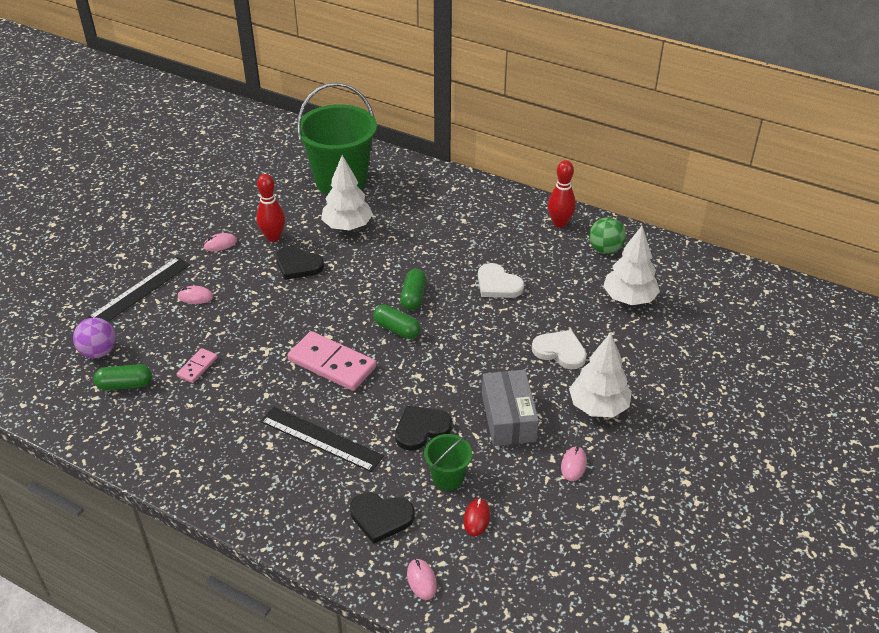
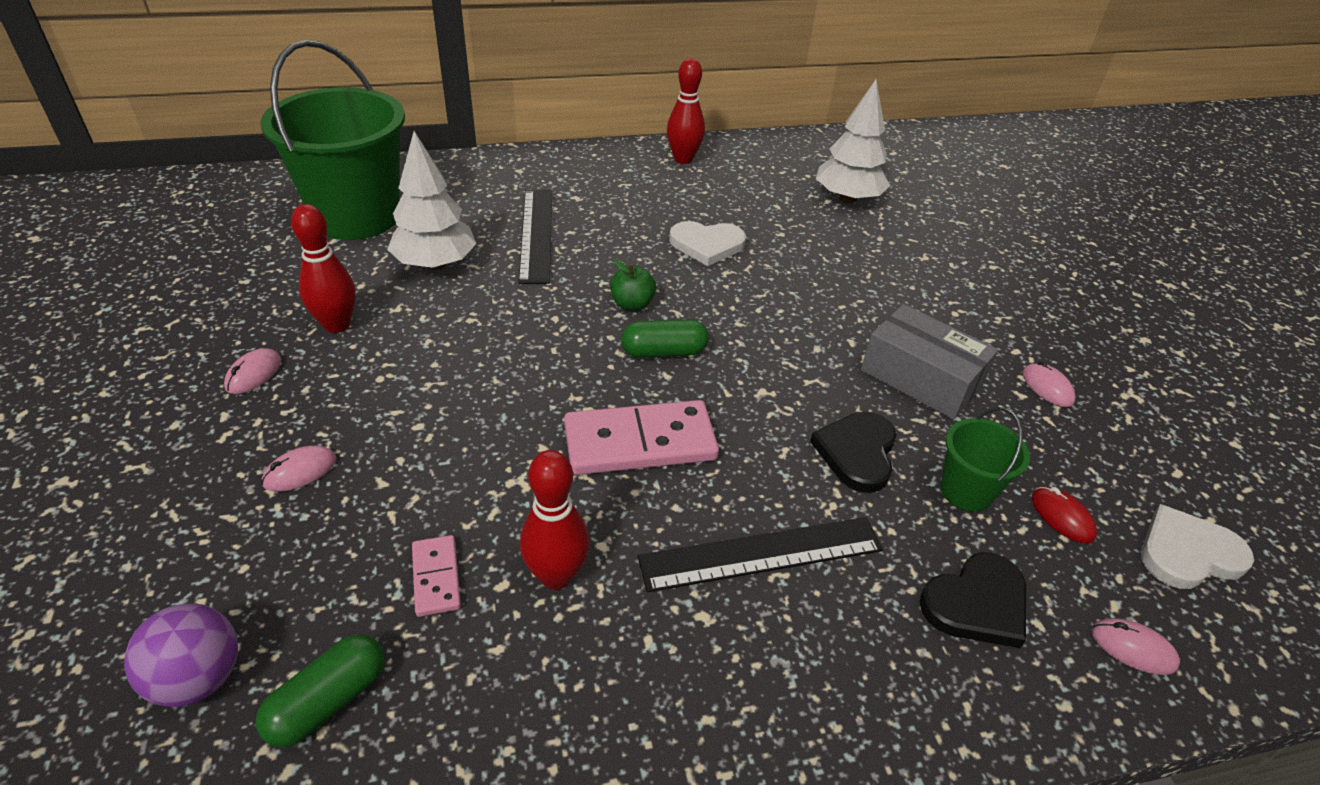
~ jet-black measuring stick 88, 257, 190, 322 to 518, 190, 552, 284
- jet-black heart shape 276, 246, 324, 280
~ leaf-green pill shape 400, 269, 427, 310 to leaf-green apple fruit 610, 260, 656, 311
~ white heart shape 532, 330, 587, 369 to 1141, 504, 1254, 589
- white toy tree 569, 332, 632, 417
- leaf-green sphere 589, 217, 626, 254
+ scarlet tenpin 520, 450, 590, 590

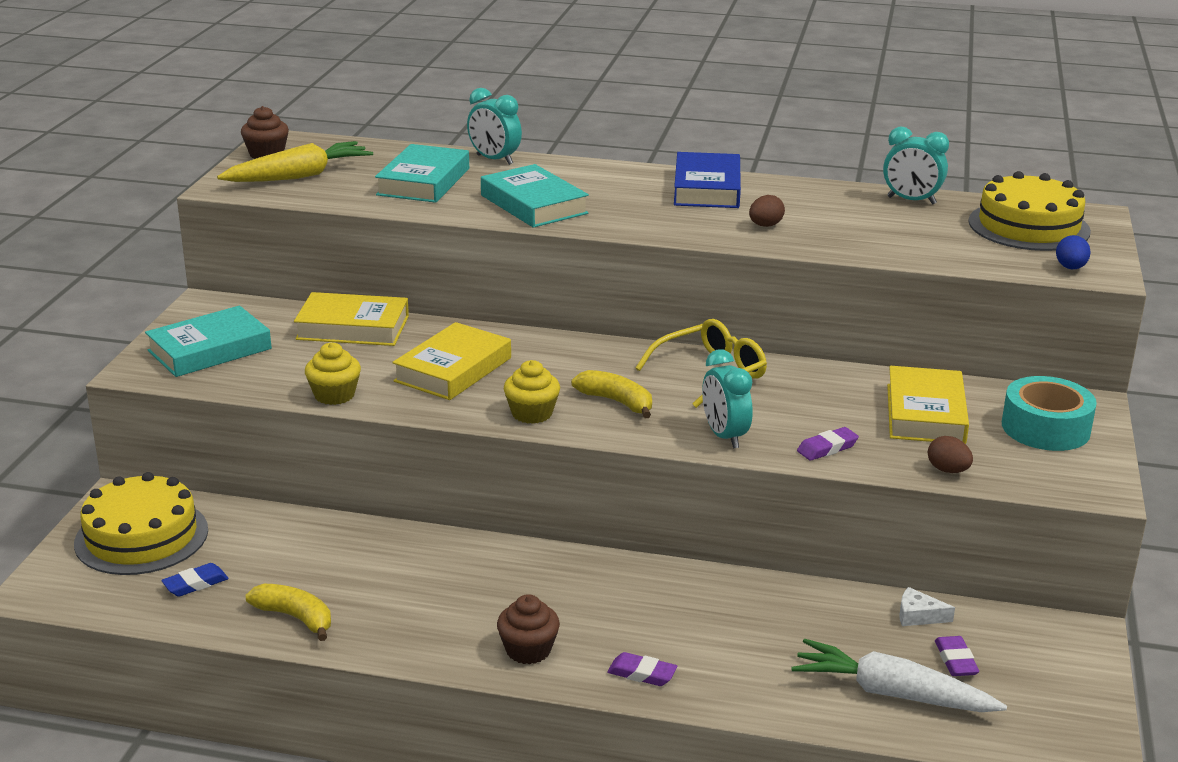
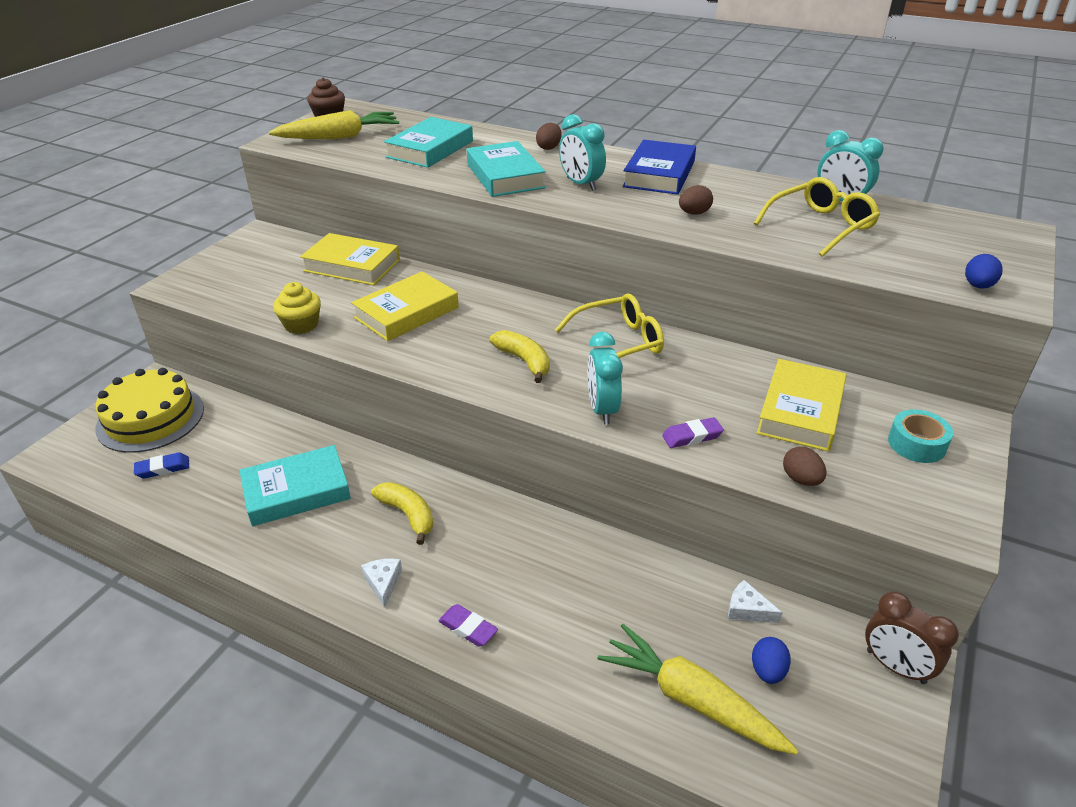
~ teal book 145, 305, 272, 377 to 239, 445, 351, 526
~ yellow toy banana 245, 584, 331, 641 to 371, 482, 433, 545
~ teal clock 467, 88, 522, 165 to 559, 114, 606, 191
~ dark brown fairy cake 497, 594, 560, 664 to white cheese 361, 559, 402, 607
- yellow fairy cake 504, 360, 560, 424
~ white carrot 791, 639, 1007, 712 to yellow carrot 598, 624, 798, 755
~ royal purple pencil eraser 935, 636, 979, 676 to cobalt egg 752, 637, 791, 684
- yellow gateau 968, 171, 1091, 251
~ teal roll of tape 1002, 376, 1097, 451 = 888, 409, 953, 463 x0.65
+ dark brown egg 536, 123, 562, 150
+ yellow spectacles 754, 177, 880, 257
+ dark brown clock 865, 592, 959, 684

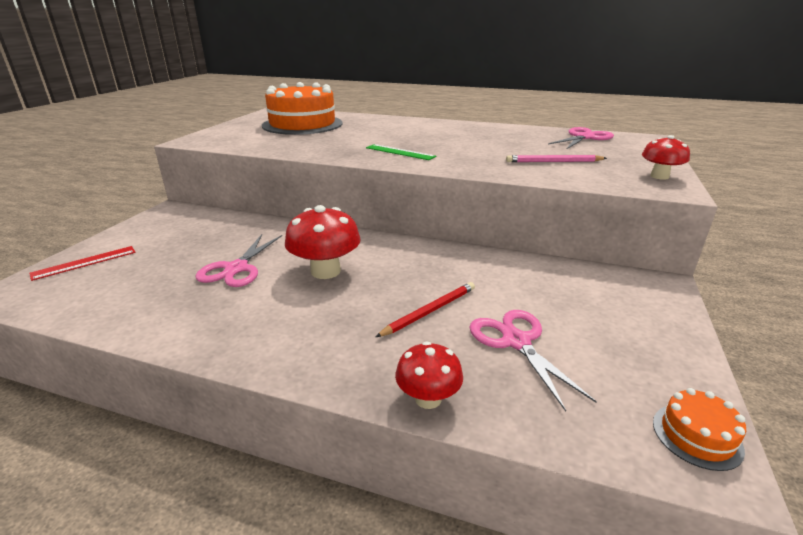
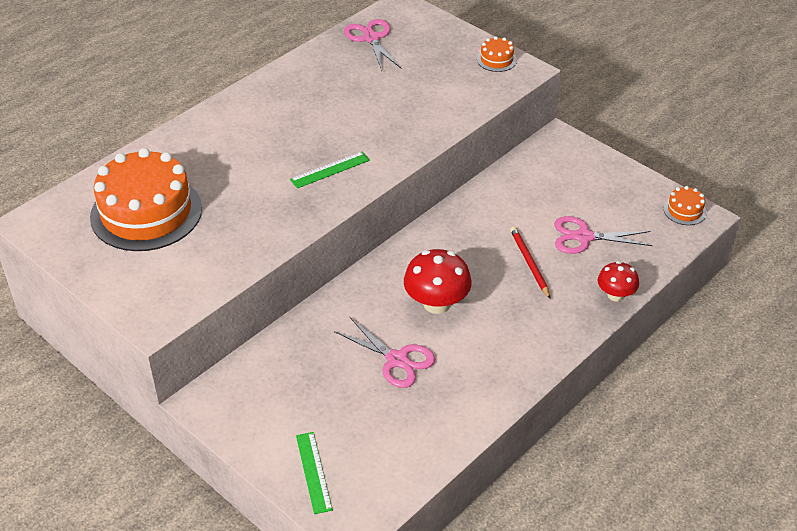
~ scarlet measuring stick 29, 246, 136, 281 to leaf-green measuring stick 296, 432, 333, 514
- rosy wooden pencil 506, 155, 607, 162
~ scarlet toadstool 642, 135, 690, 180 to bright orange gateau 477, 36, 517, 72

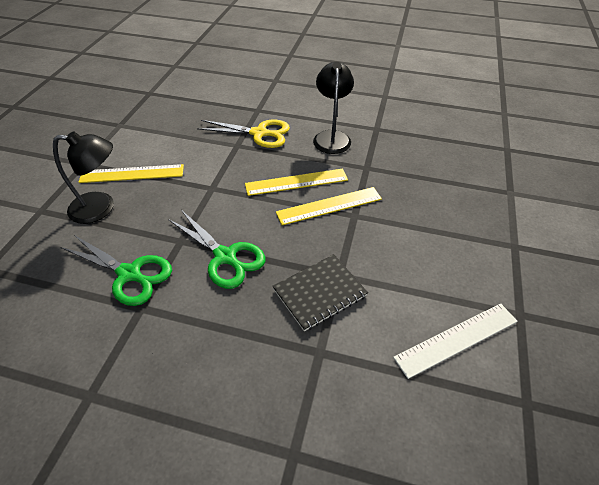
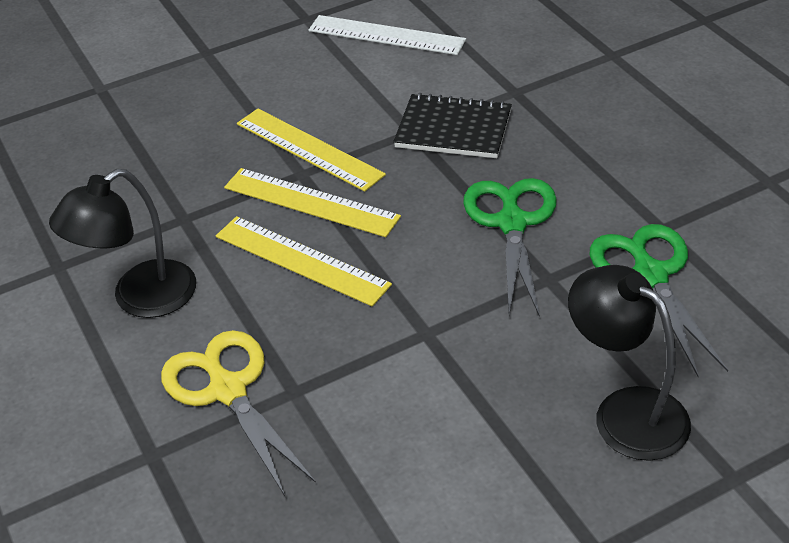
~ yellow measuring stick 78, 164, 184, 183 to 237, 109, 386, 192

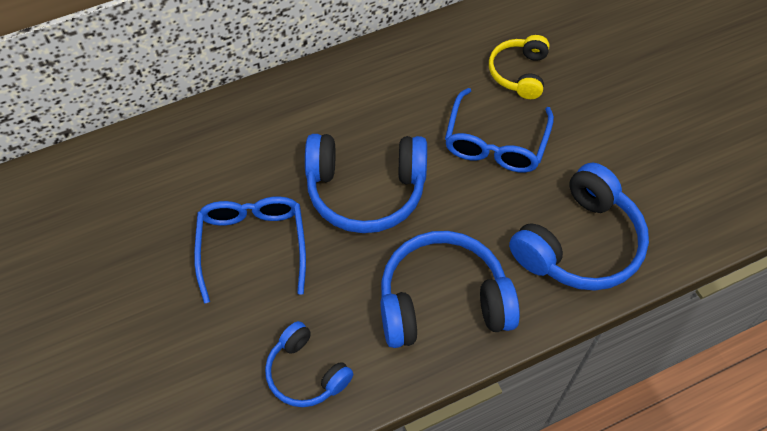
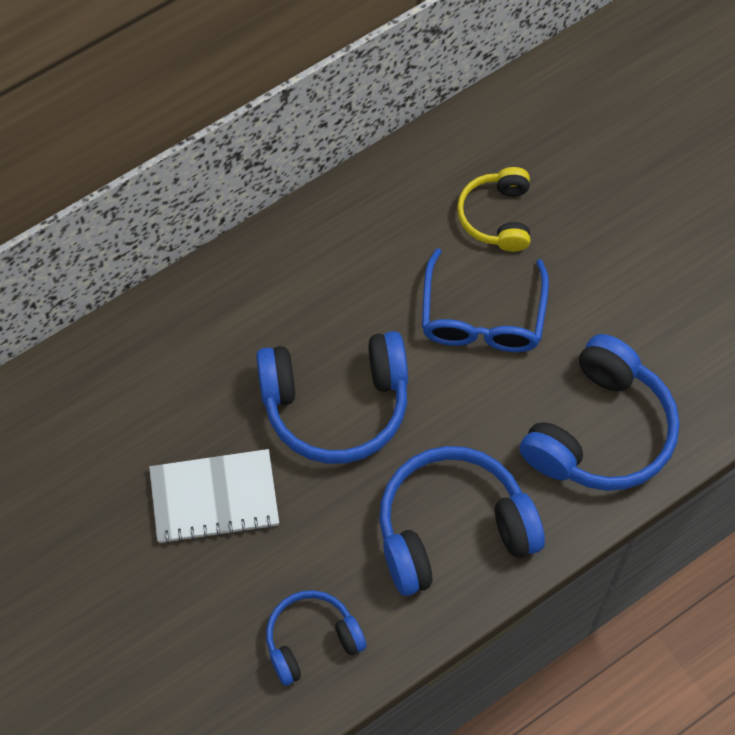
~ cobalt spectacles 194, 197, 306, 303 to white notebook 149, 449, 279, 544
~ cobalt headphones 265, 321, 353, 407 = 266, 590, 366, 686 120 degrees clockwise

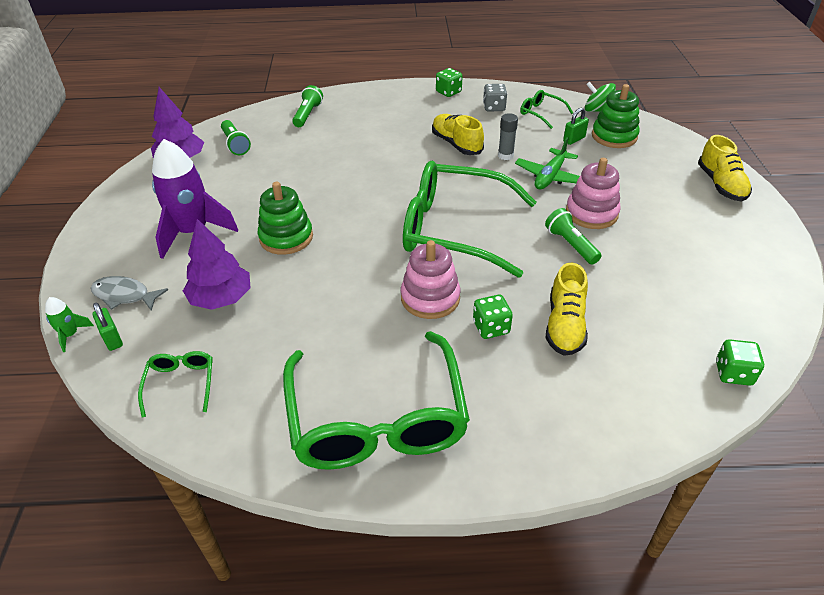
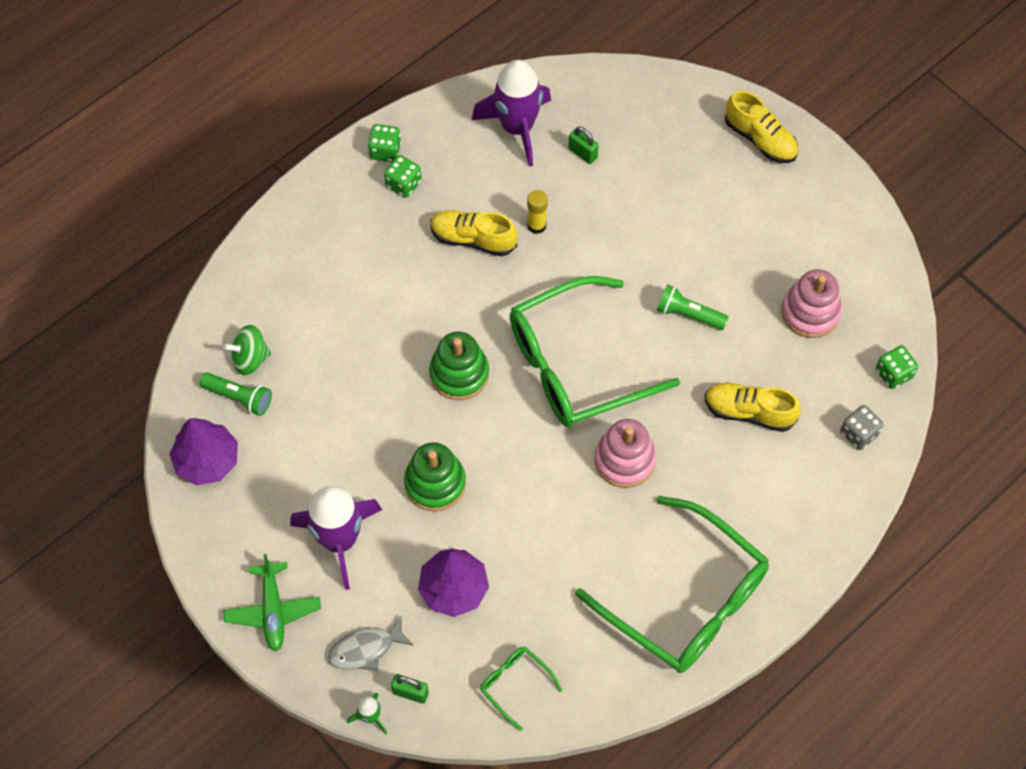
- leaf-green torch 292, 85, 323, 127
~ leaf-green game die 473, 295, 513, 339 to 384, 155, 422, 198
~ grey game die 483, 84, 507, 112 to 840, 405, 884, 450
~ grey stick of glue 498, 113, 518, 160 to yellow stick of glue 527, 190, 548, 234
~ leaf-green plane 515, 137, 580, 189 to 223, 554, 321, 651
~ leaf-green spectacles 520, 90, 573, 129 to royal purple spaceship 472, 60, 551, 167
~ yellow sneaker 546, 263, 588, 356 = 705, 382, 801, 432 135 degrees clockwise
~ leaf-green padlock 563, 108, 589, 145 = 568, 126, 599, 164 60 degrees counterclockwise
~ rosy ring stacker 566, 158, 621, 229 to 781, 269, 842, 338
~ leaf-green spinning top 585, 82, 616, 112 to 224, 325, 271, 375
~ leaf-green ring stacker 592, 84, 640, 148 to 429, 331, 489, 400

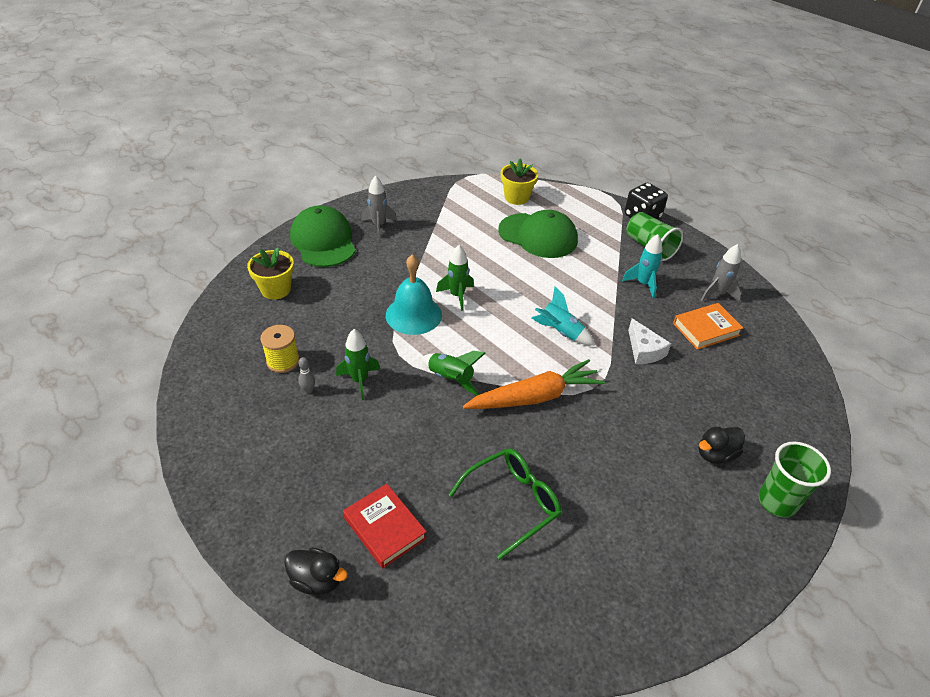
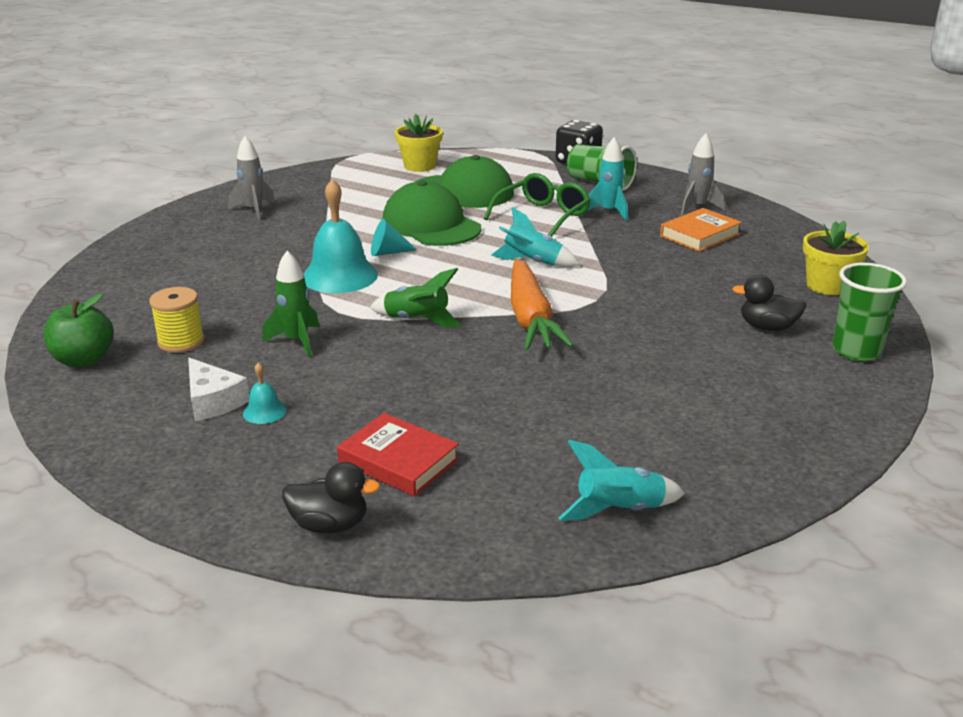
~ yellow flower pot 247, 247, 294, 300 to 803, 221, 869, 295
~ leaf-green peaked cap 290, 205, 356, 267 to 383, 181, 481, 246
- grey tenpin 298, 357, 315, 393
~ leaf-green spaceship 436, 245, 474, 311 to teal solid cone 371, 219, 417, 256
~ leaf-green spectacles 449, 448, 562, 560 to 484, 173, 591, 237
~ bright orange carrot 463, 359, 605, 409 = 511, 259, 574, 351 120 degrees clockwise
~ white cheese 628, 318, 671, 364 to 188, 358, 249, 421
~ jet-black duck 699, 427, 745, 464 = 732, 275, 807, 331 60 degrees clockwise
+ leaf-green apple fruit 44, 294, 114, 367
+ teal hand bell 243, 362, 287, 424
+ teal spaceship 559, 440, 685, 520

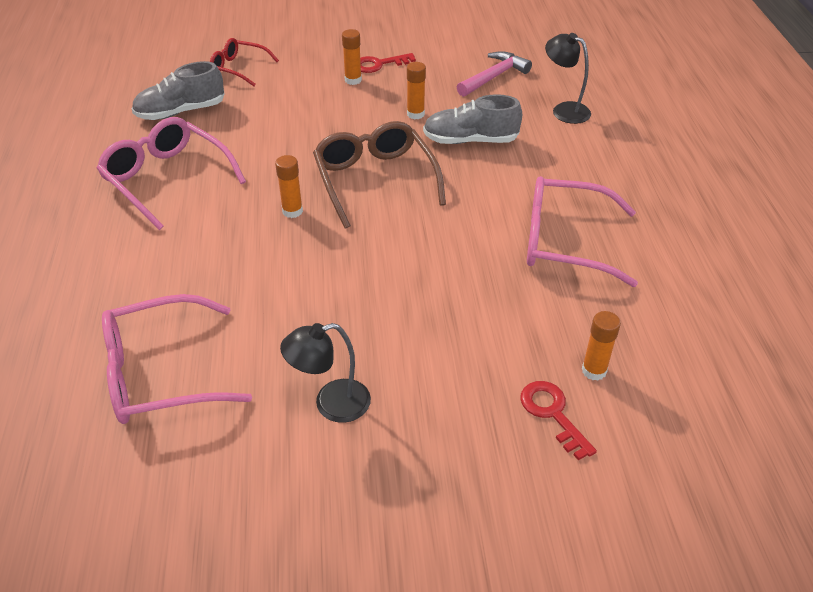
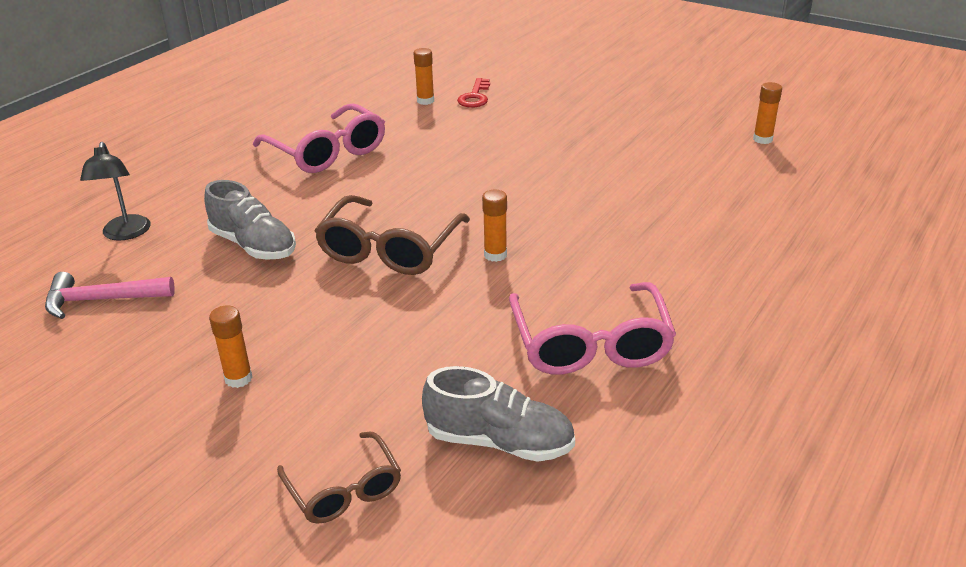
- rosy spectacles 102, 294, 252, 424
~ scarlet spectacles 210, 38, 279, 86 to dark brown spectacles 277, 432, 401, 524
- jet-black desk lamp 280, 323, 371, 423
- scarlet door key 360, 53, 416, 73
~ bright orange stick of glue 407, 62, 426, 119 to 753, 82, 782, 144

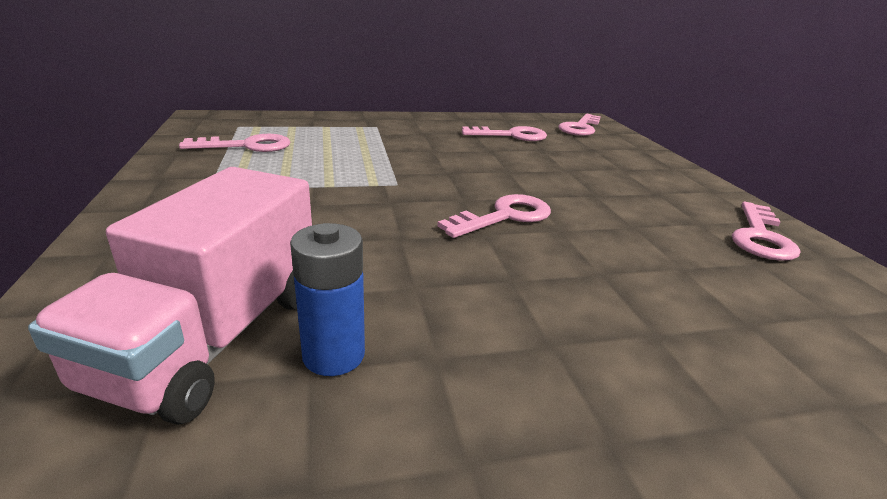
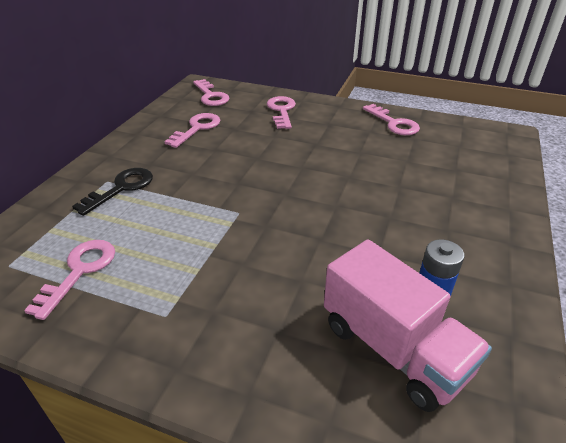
~ rosy door key 437, 194, 551, 238 to 267, 96, 296, 129
+ jet-black door key 72, 168, 153, 216

